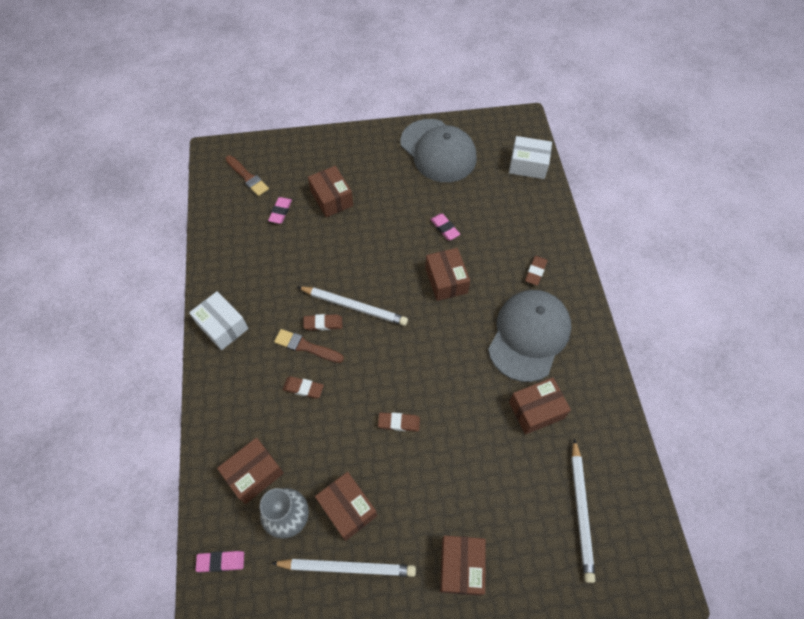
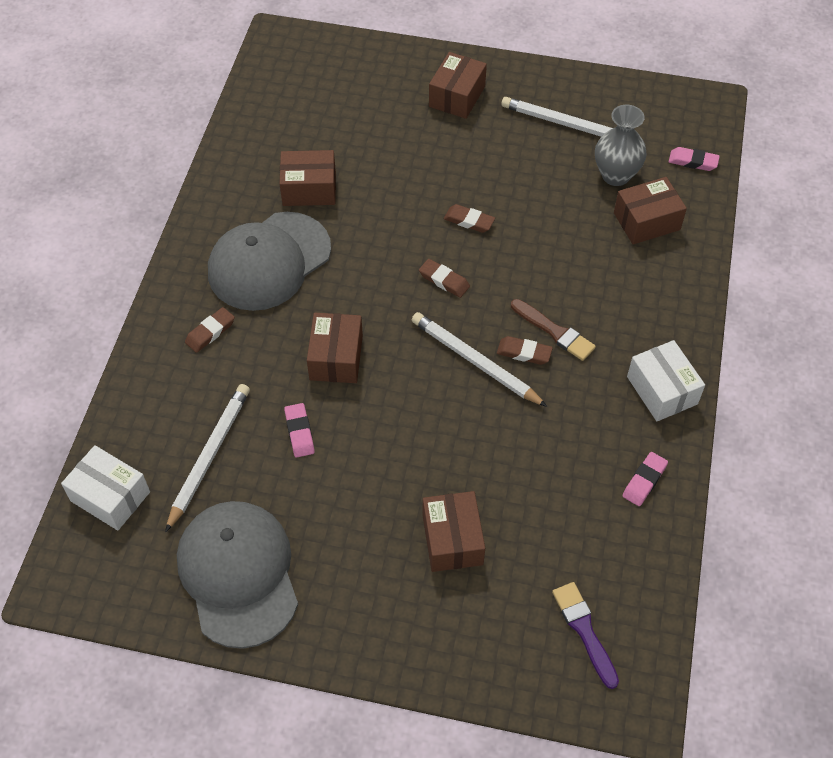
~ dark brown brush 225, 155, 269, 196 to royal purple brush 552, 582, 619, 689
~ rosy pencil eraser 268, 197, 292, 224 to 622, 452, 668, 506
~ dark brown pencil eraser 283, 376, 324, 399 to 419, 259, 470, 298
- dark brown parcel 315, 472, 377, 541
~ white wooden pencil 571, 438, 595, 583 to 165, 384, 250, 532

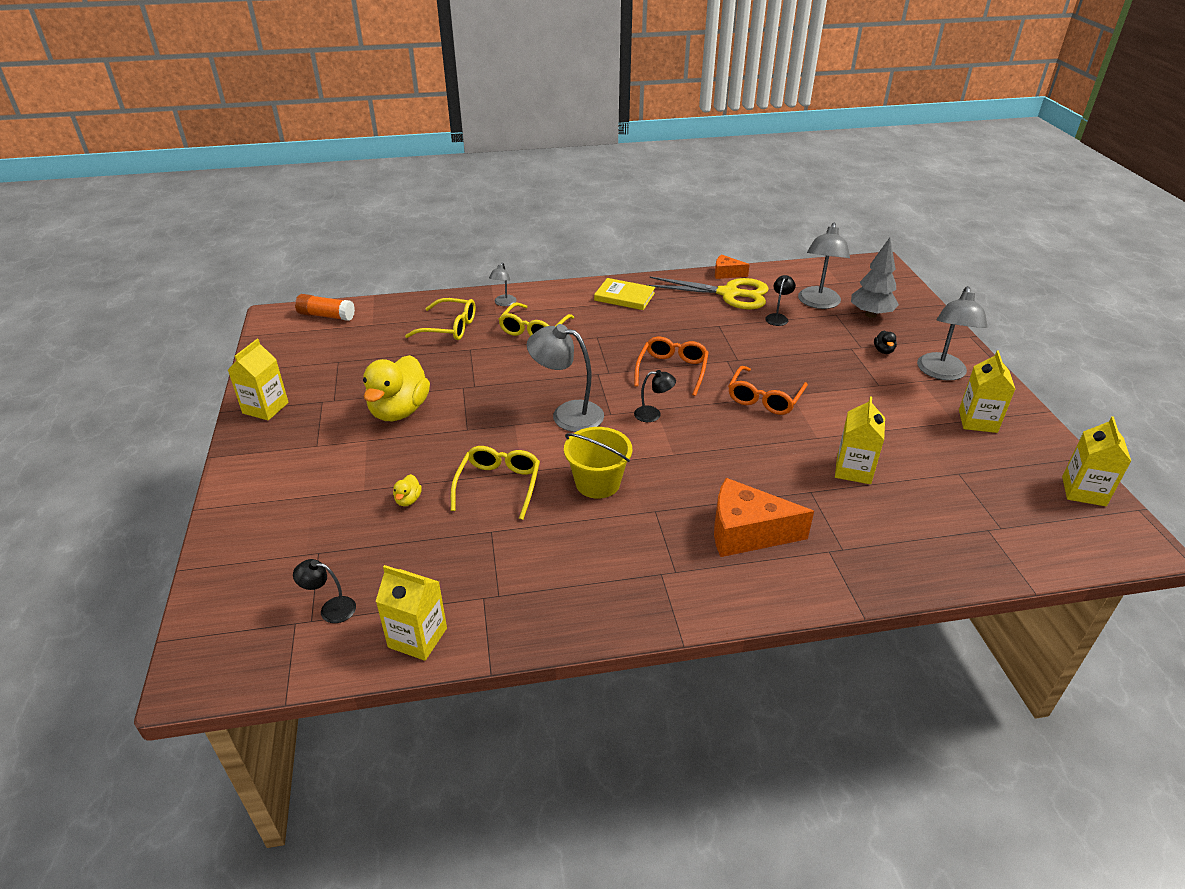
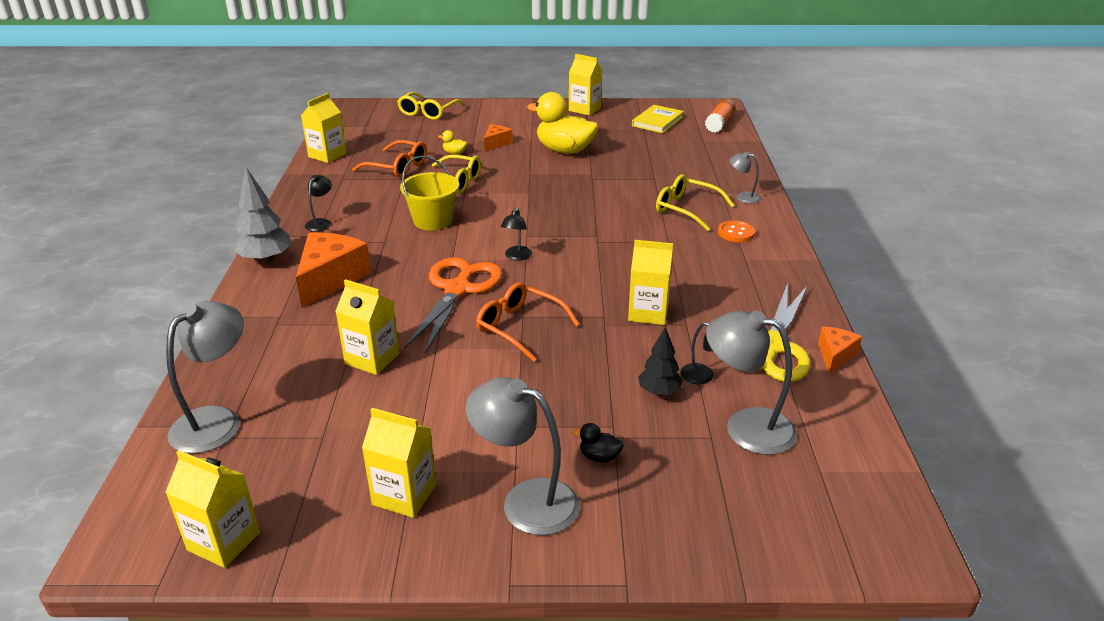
~ jet-black desk lamp 293, 559, 356, 623 to 305, 175, 332, 232
~ yellow spectacles 405, 298, 476, 340 to 397, 92, 464, 120
~ grey desk lamp 527, 324, 604, 432 to 166, 301, 244, 454
~ yellow book 594, 278, 655, 310 to 632, 105, 684, 133
~ bright orange spectacles 634, 337, 709, 396 to 352, 140, 427, 178
~ grey toy tree 851, 238, 899, 318 to 233, 167, 292, 264
+ bright orange shears 404, 257, 503, 354
+ bright orange cheese 484, 124, 513, 151
+ yellow milk carton 628, 240, 673, 325
+ jet-black toy tree 638, 327, 683, 396
+ bright orange sewing button 718, 220, 755, 242

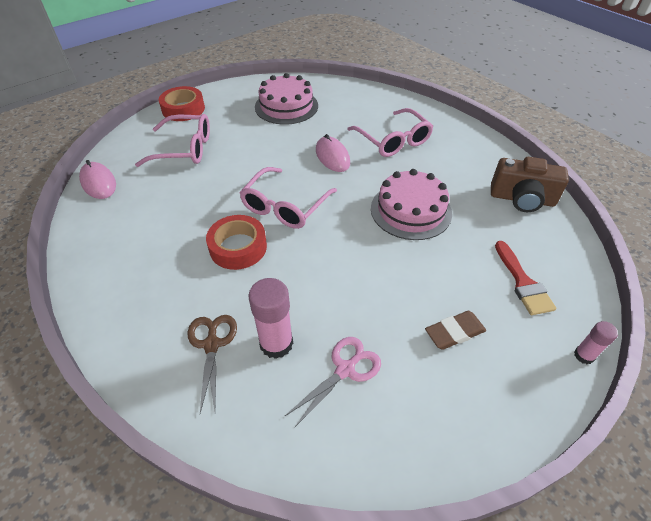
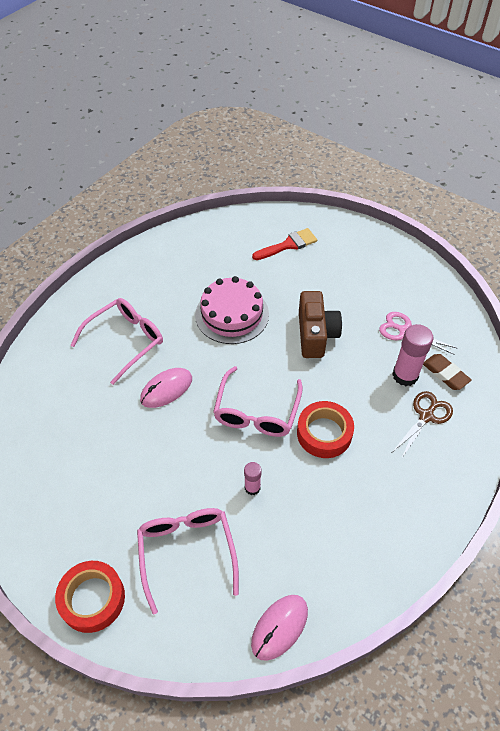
~ dark brown shears 187, 315, 237, 413 = 393, 391, 453, 459 150 degrees clockwise
~ rosy spectacles 239, 167, 337, 229 = 213, 366, 303, 437 90 degrees clockwise
- rosy gateau 255, 73, 318, 125
~ dark brown pencil eraser 425, 311, 486, 350 to 423, 354, 471, 390
~ dark brown compact camera 491, 157, 569, 212 to 299, 291, 342, 358
~ rosy stick of glue 574, 321, 618, 364 to 244, 462, 262, 495

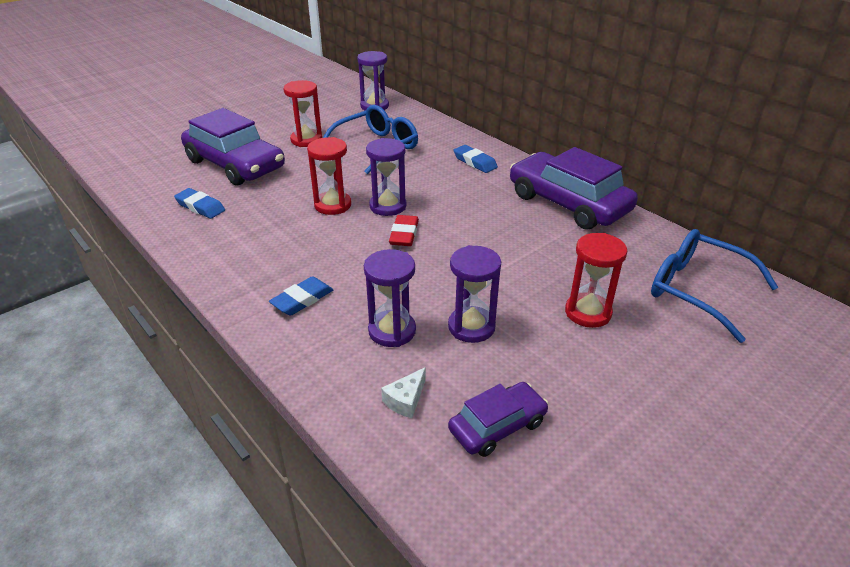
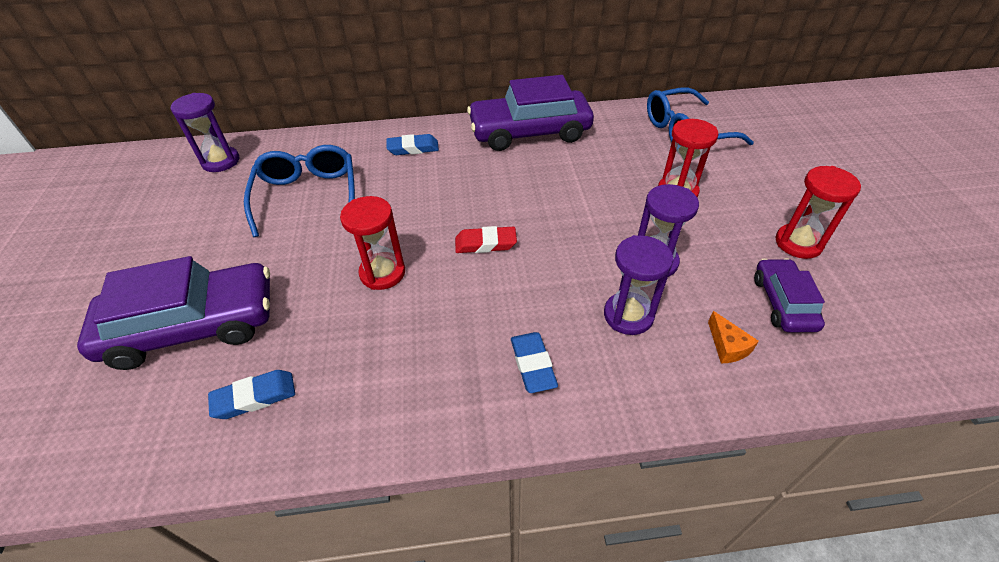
~ scarlet sand timer 284, 80, 322, 147 to 776, 166, 861, 259
- royal purple sand timer 366, 138, 406, 216
~ white cheese 381, 367, 426, 418 to bright orange cheese 708, 311, 759, 364
~ scarlet pencil eraser 389, 215, 419, 246 = 455, 226, 517, 253 45 degrees counterclockwise

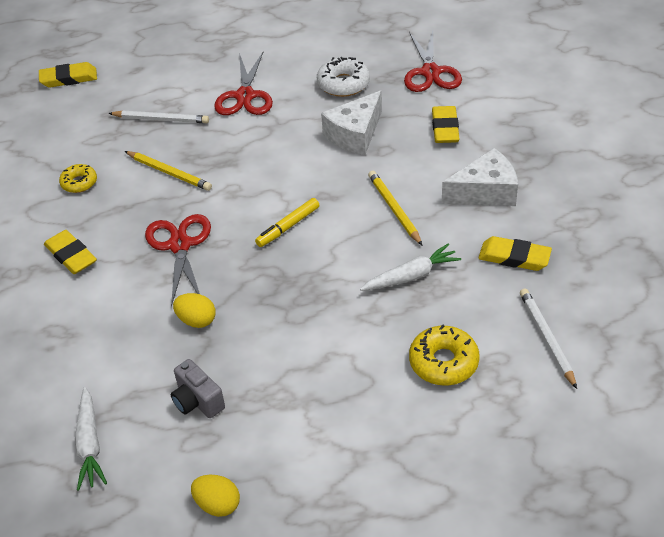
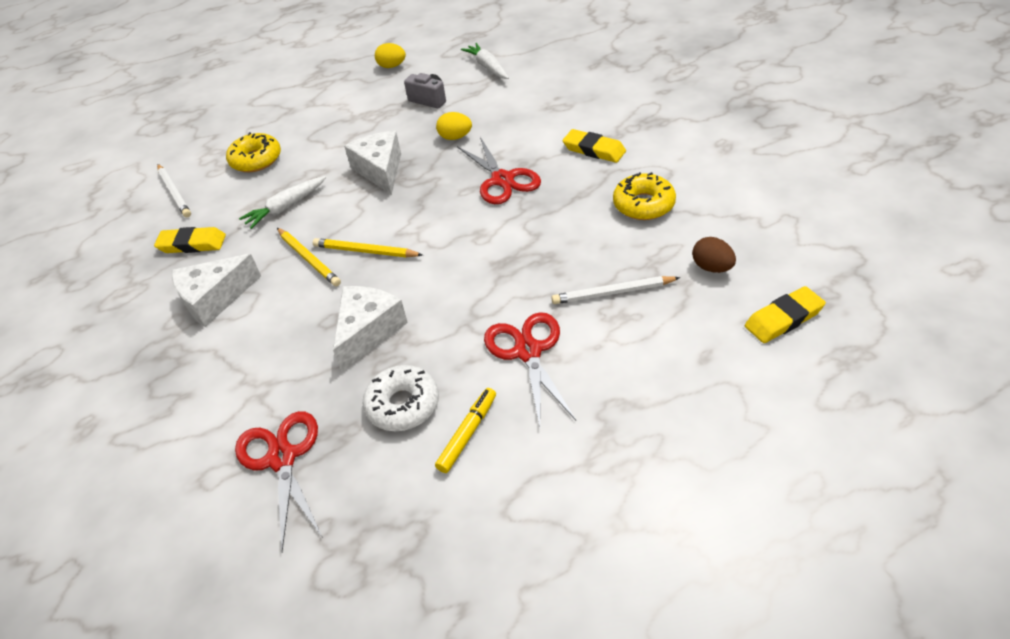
~ yellow doughnut 59, 164, 97, 193 = 613, 172, 676, 220 x1.56
~ yellow wooden pencil 125, 151, 212, 191 to 313, 238, 423, 257
~ yellow marker 255, 198, 319, 247 to 435, 388, 496, 473
- yellow pencil eraser 432, 106, 459, 143
+ white cheese 344, 131, 401, 195
+ dark brown egg 692, 237, 736, 273

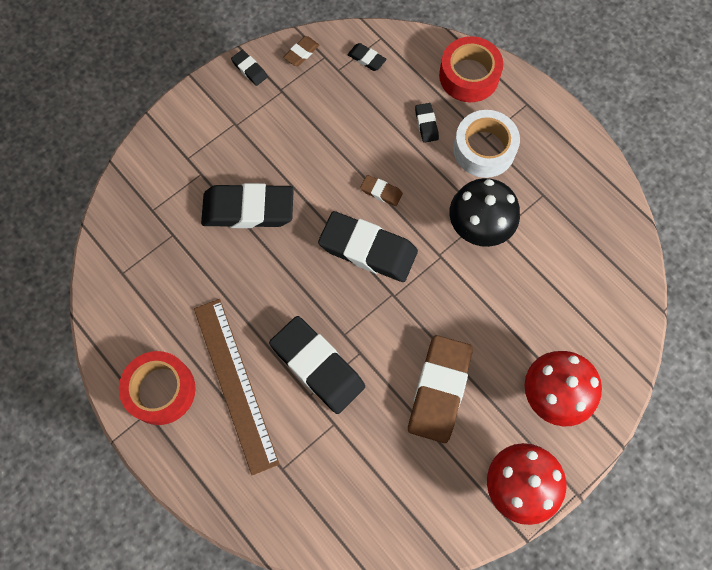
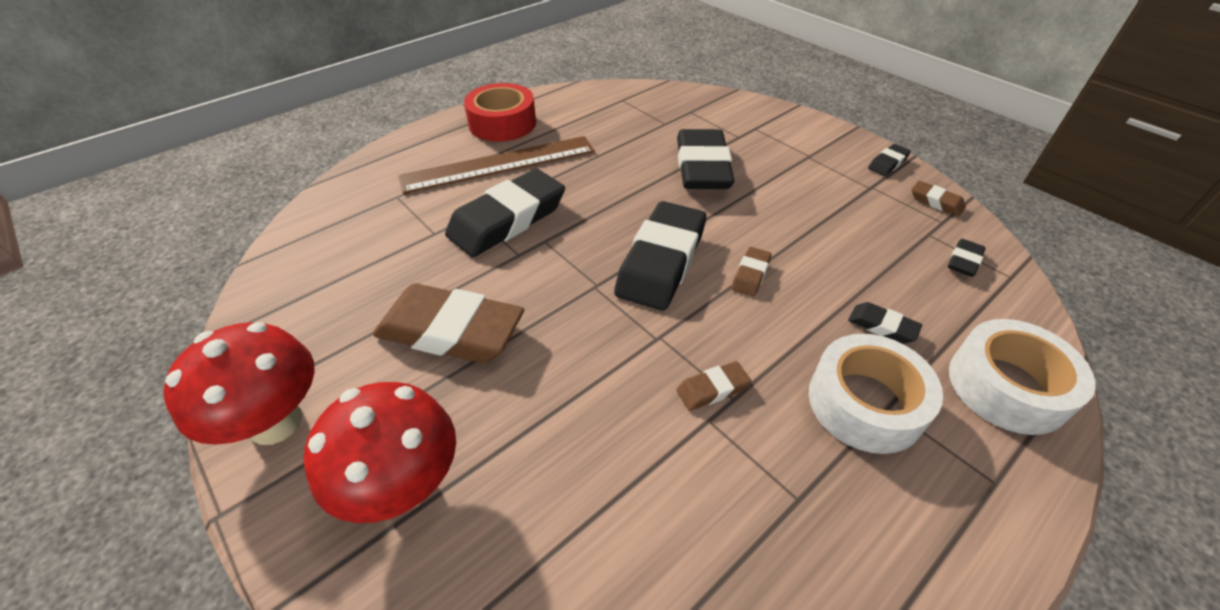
~ jet-black pencil eraser 415, 103, 439, 143 = 848, 302, 922, 344 45 degrees clockwise
~ scarlet roll of tape 439, 36, 503, 102 to white roll of tape 949, 319, 1095, 435
~ jet-black toadstool 449, 178, 520, 247 to dark brown pencil eraser 676, 361, 751, 411

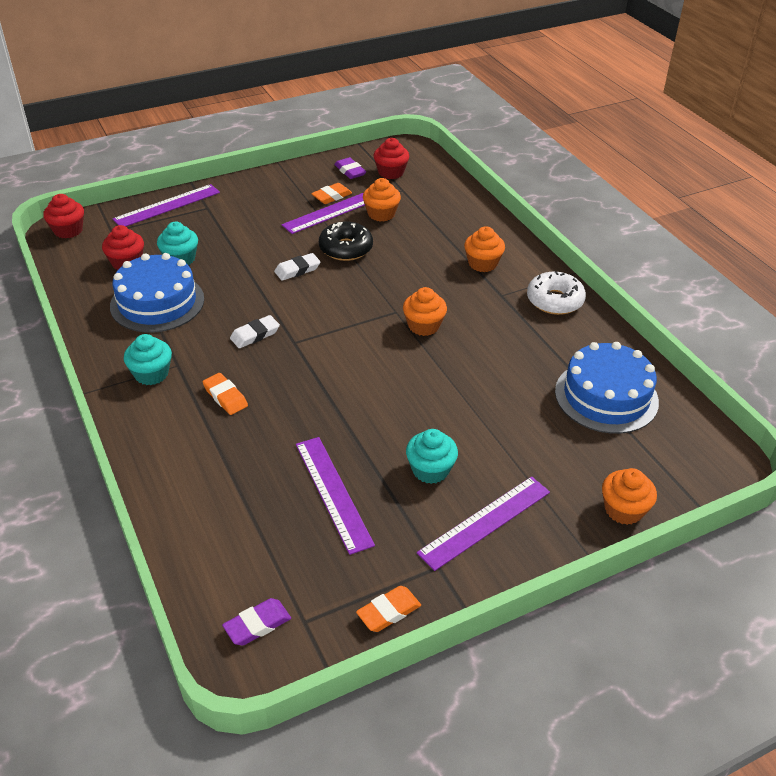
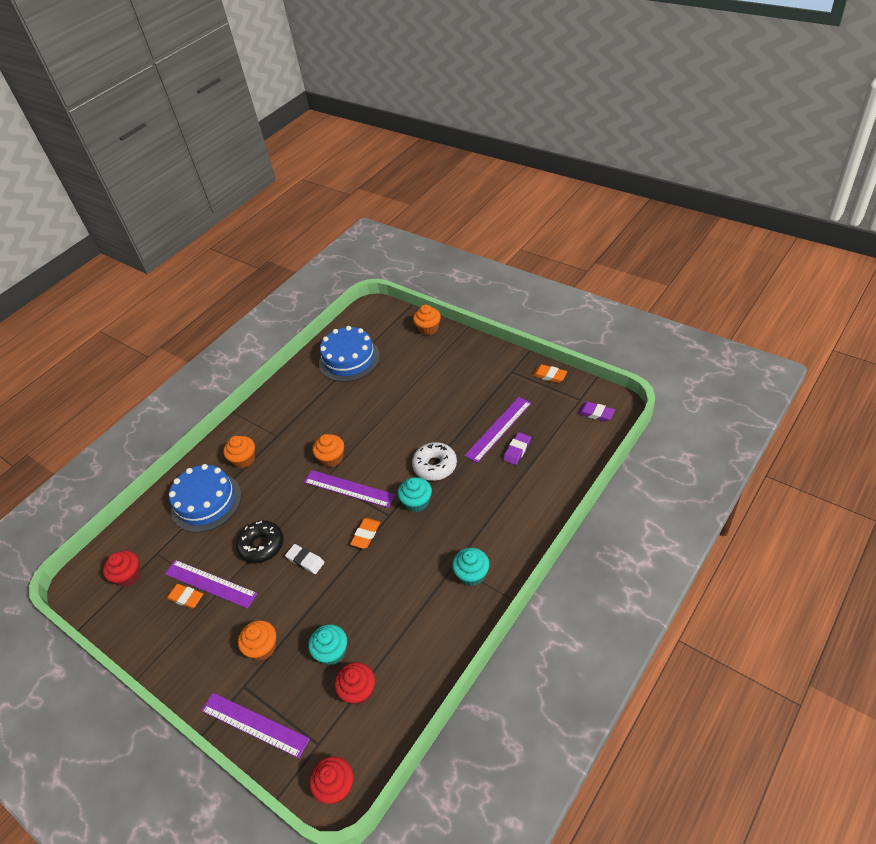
~ cobalt gateau 110, 253, 204, 333 to 169, 464, 241, 532
~ bright orange pencil eraser 203, 373, 248, 415 to 350, 518, 381, 549
- white pencil eraser 230, 315, 280, 348
~ royal purple pencil eraser 334, 157, 366, 179 to 503, 432, 531, 465
~ bright orange fairy cake 363, 178, 401, 222 to 238, 620, 276, 661
~ teal fairy cake 406, 429, 458, 484 to 398, 477, 432, 512
~ royal purple measuring stick 417, 476, 550, 571 to 304, 470, 395, 508
~ white doughnut 527, 271, 586, 315 to 412, 442, 457, 481

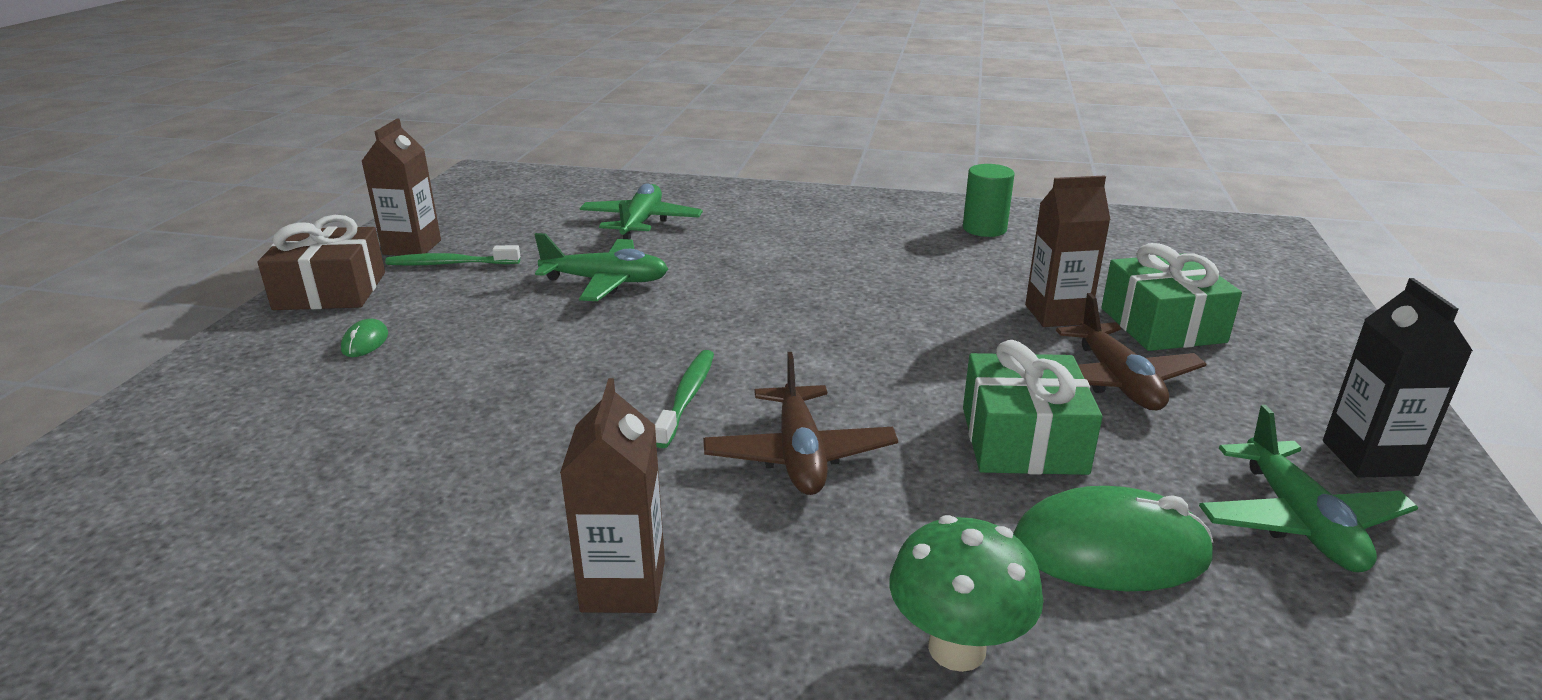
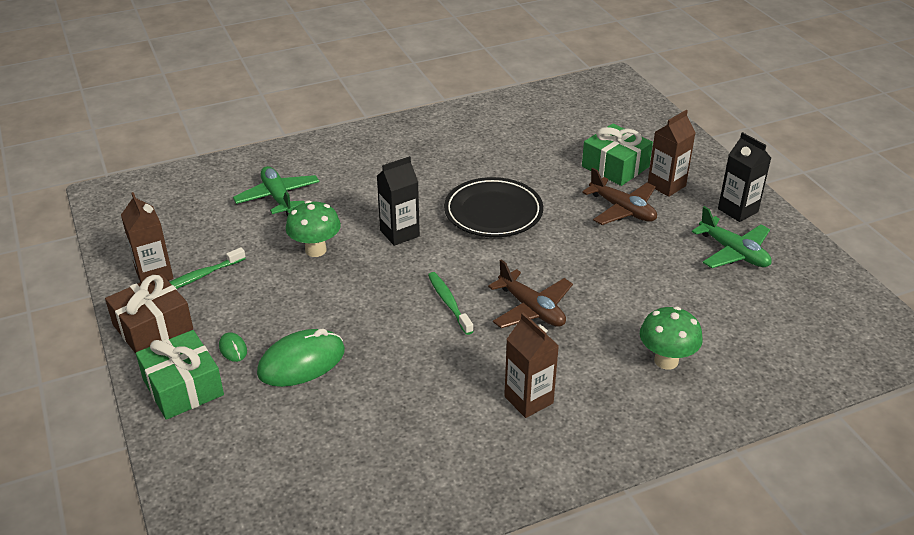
~ leaf-green plane 534, 233, 668, 301 to leaf-green toadstool 286, 200, 341, 257
- leaf-green cylinder 963, 164, 1015, 237
~ leaf-green wrapped gift 963, 340, 1102, 475 to 136, 330, 224, 420
~ leaf-green PC mouse 1013, 486, 1213, 591 to 257, 329, 345, 387
~ dark brown milk carton 1025, 175, 1110, 327 to 648, 110, 696, 197
+ jet-black milk carton 377, 156, 420, 246
+ jet-black dinner plate 444, 177, 543, 237

